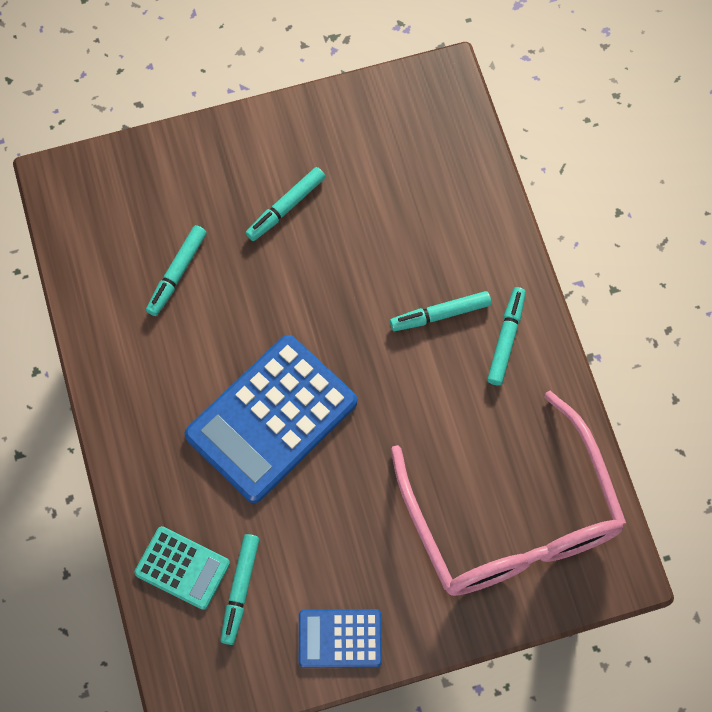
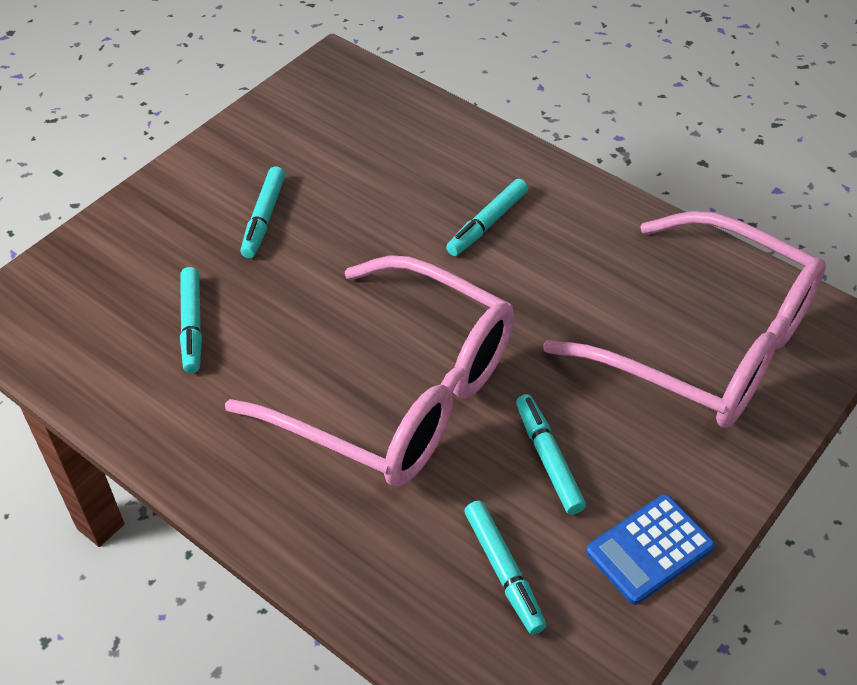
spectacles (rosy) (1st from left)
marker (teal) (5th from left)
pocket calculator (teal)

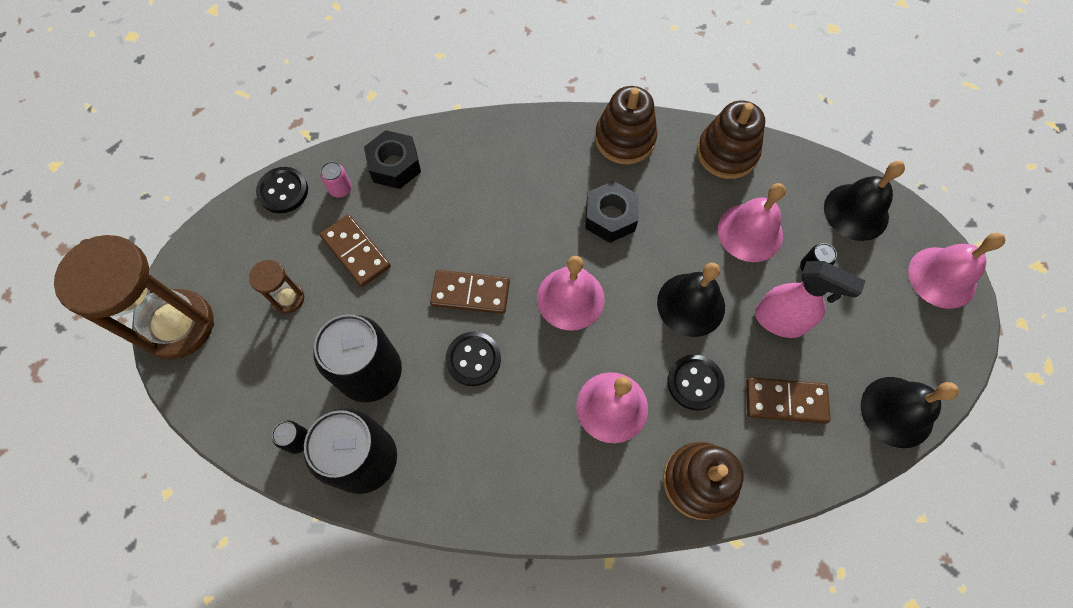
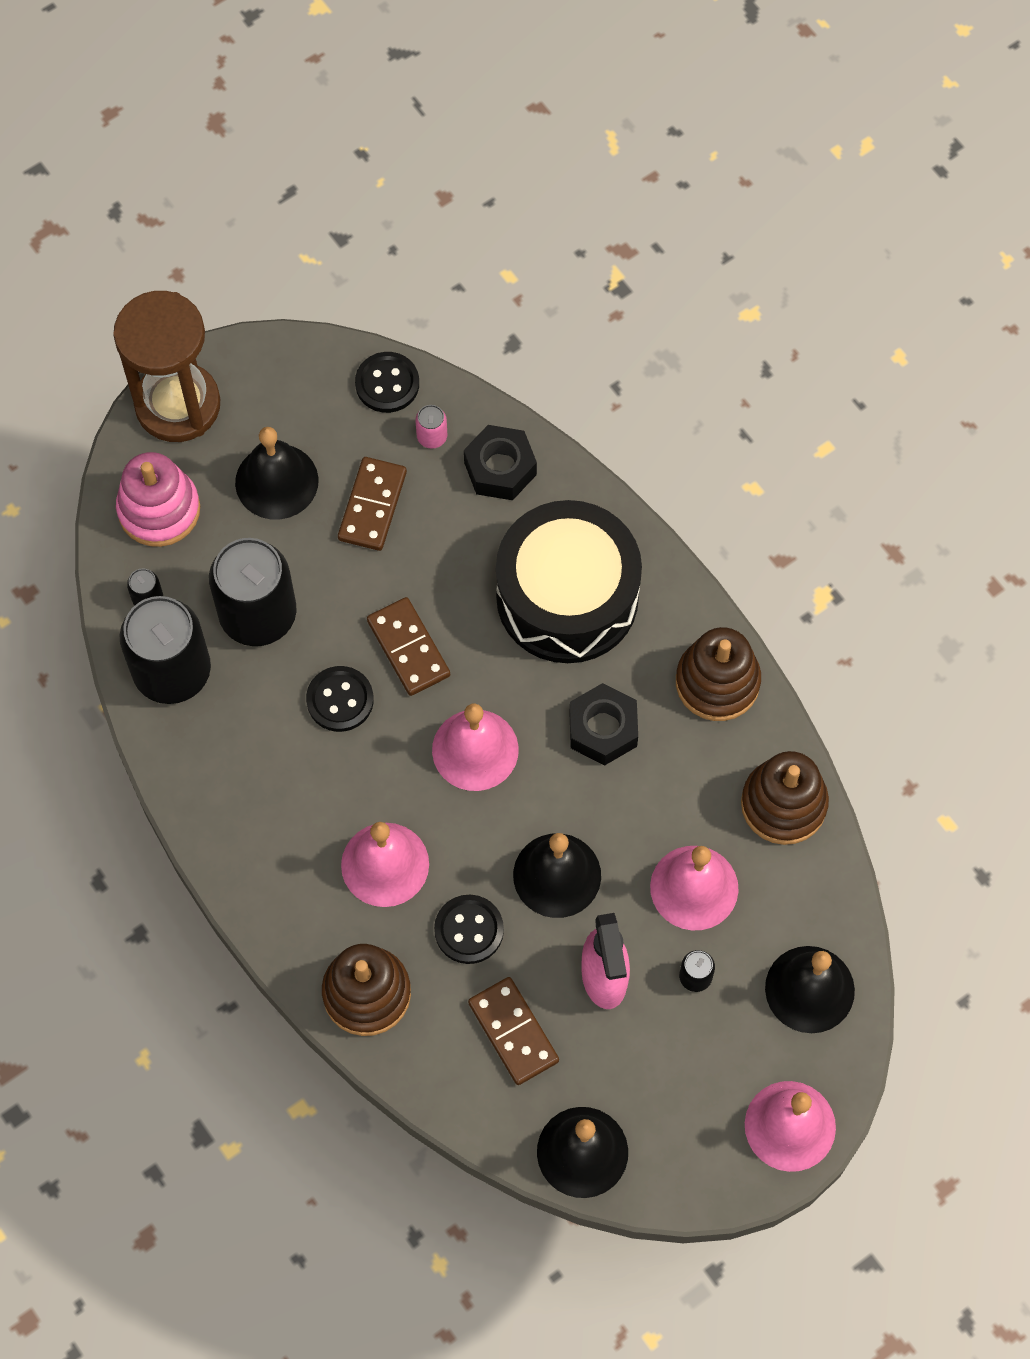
ring stacker (rosy)
hand bell (ebony) (1st from left)
toy drum (ebony)

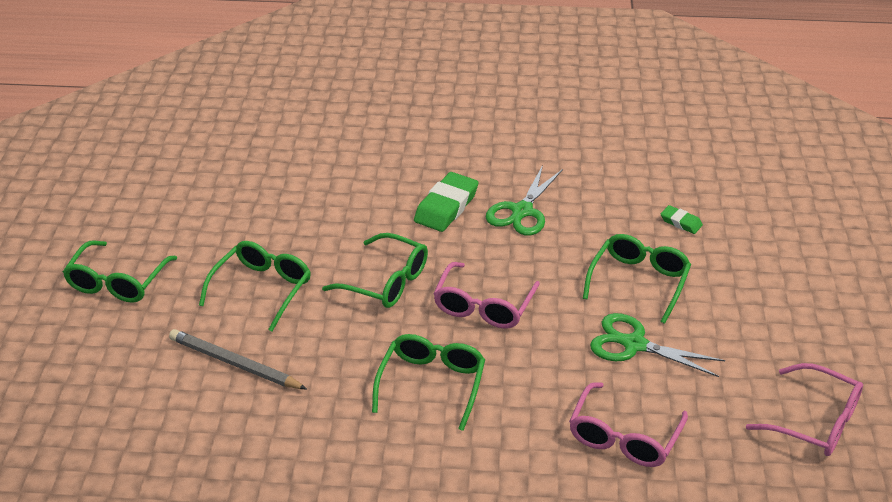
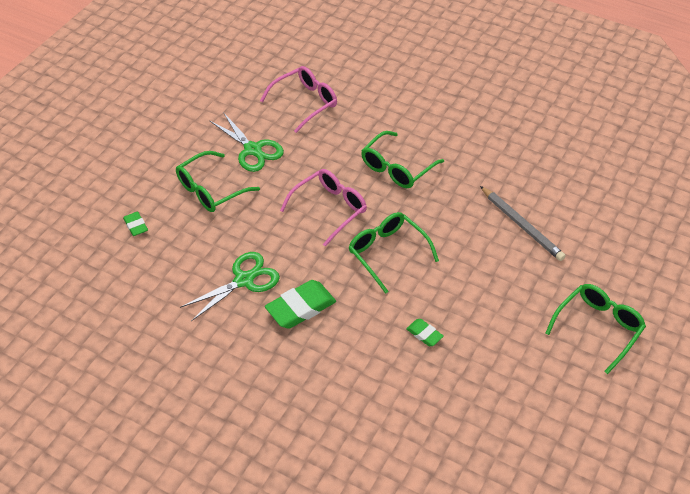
eraser (green) (3rd from left)
spectacles (green) (2nd from left in the first image)
spectacles (rosy) (3rd from left in the first image)

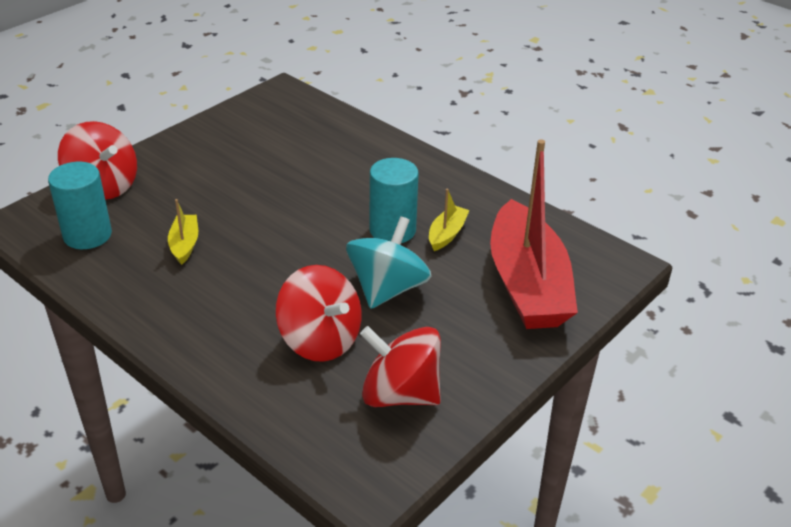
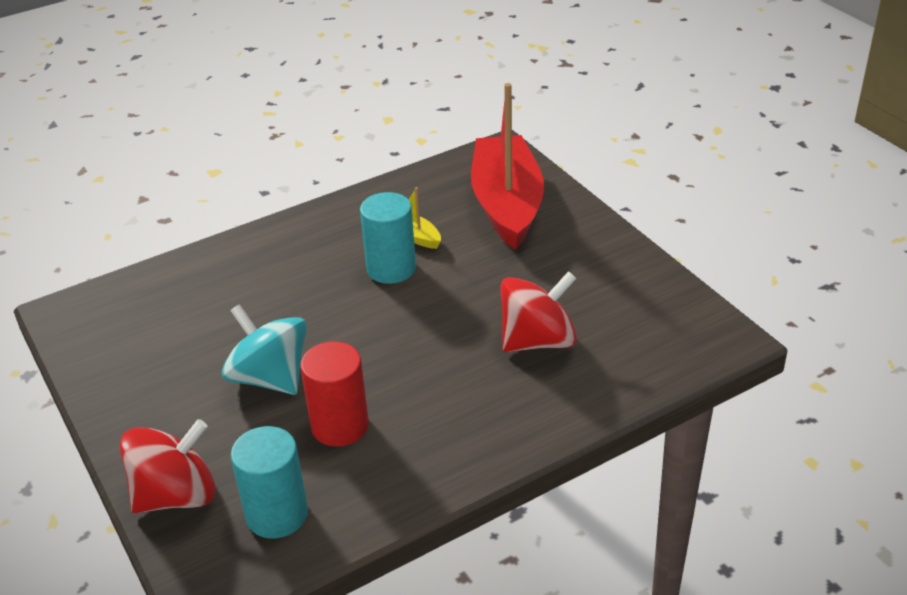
whirligig (teal)
cylinder (red)
boat (red)
whirligig (red) (3rd from left in the first image)

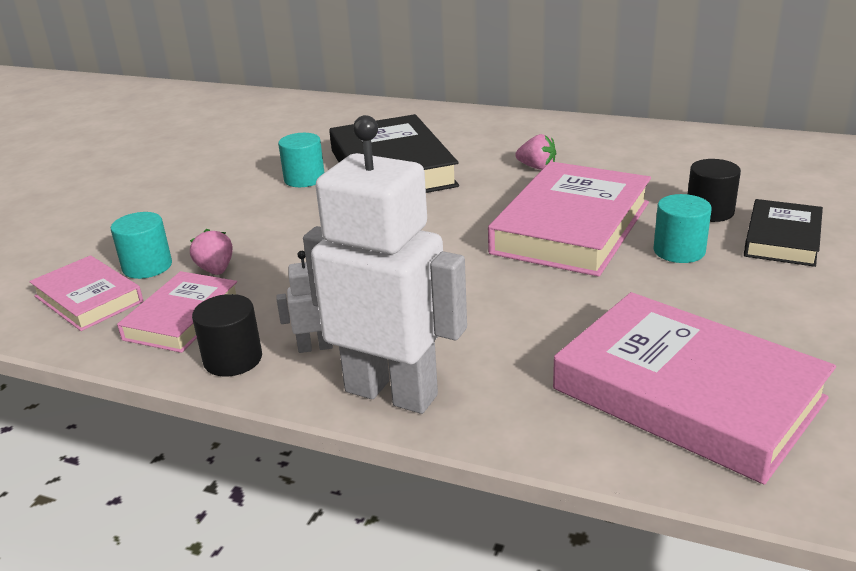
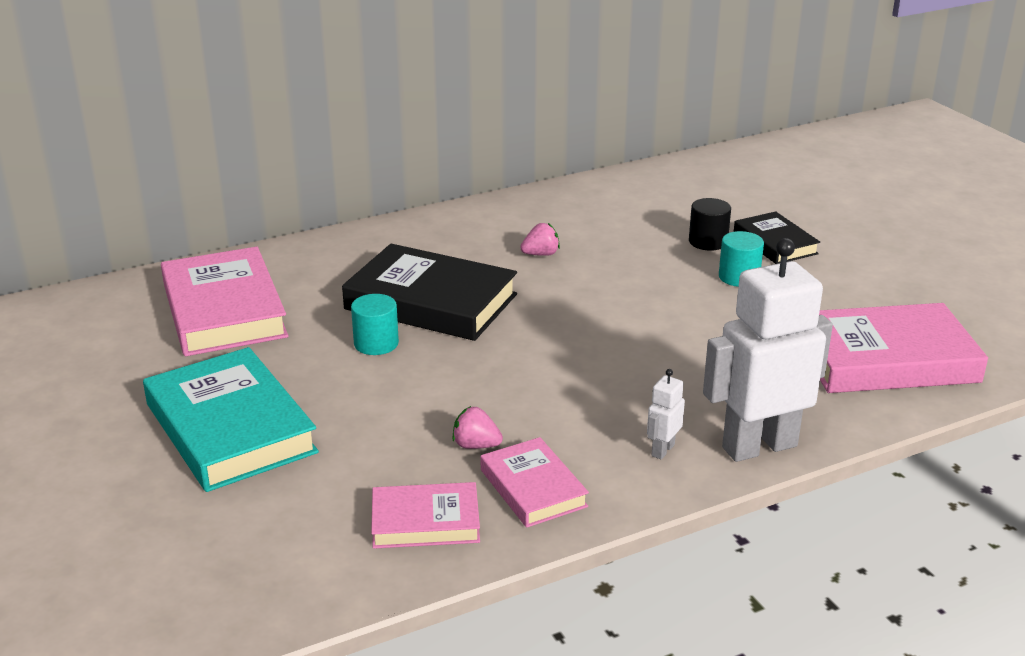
book (teal)
book (rosy) (1st from left)
cylinder (teal) (1st from left in the first image)
cylinder (ebony) (1st from left in the first image)

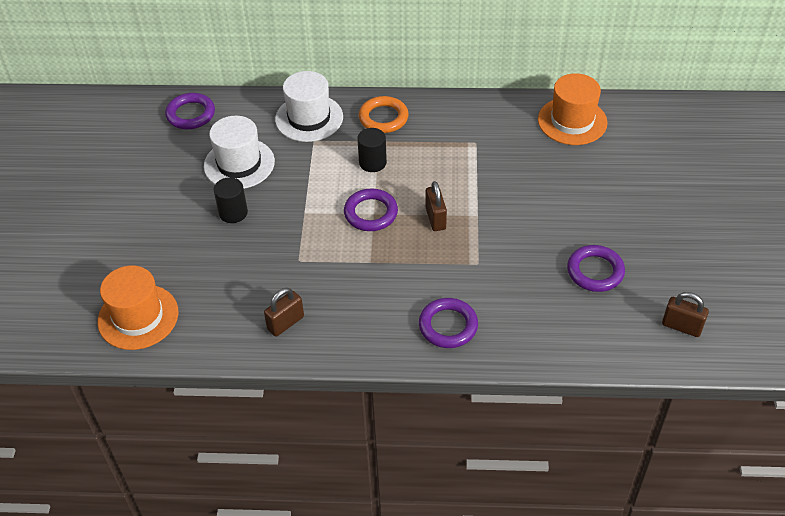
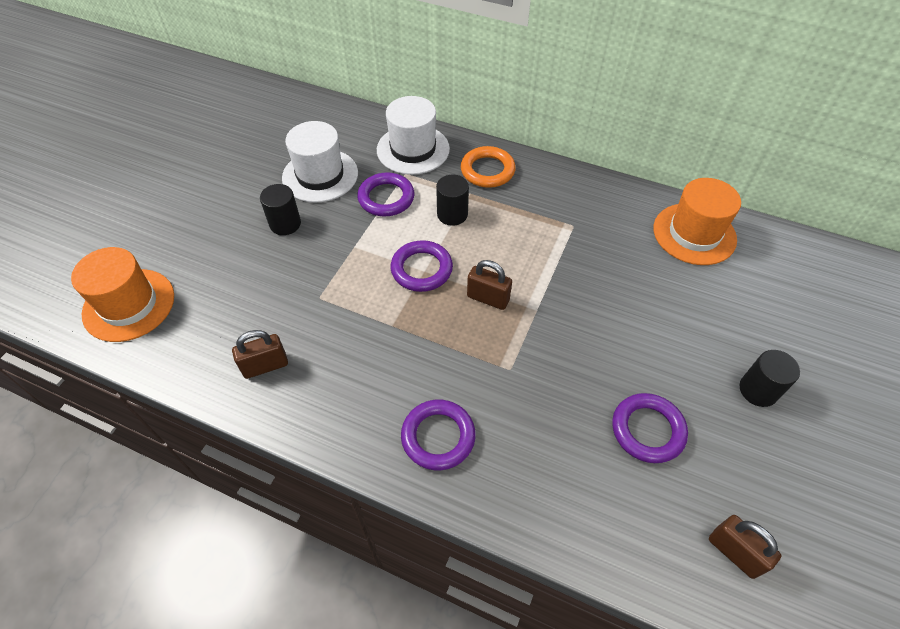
torus (royal purple) (1st from left)
lock (russet) (2nd from left)
cylinder (ebony) (3rd from left)

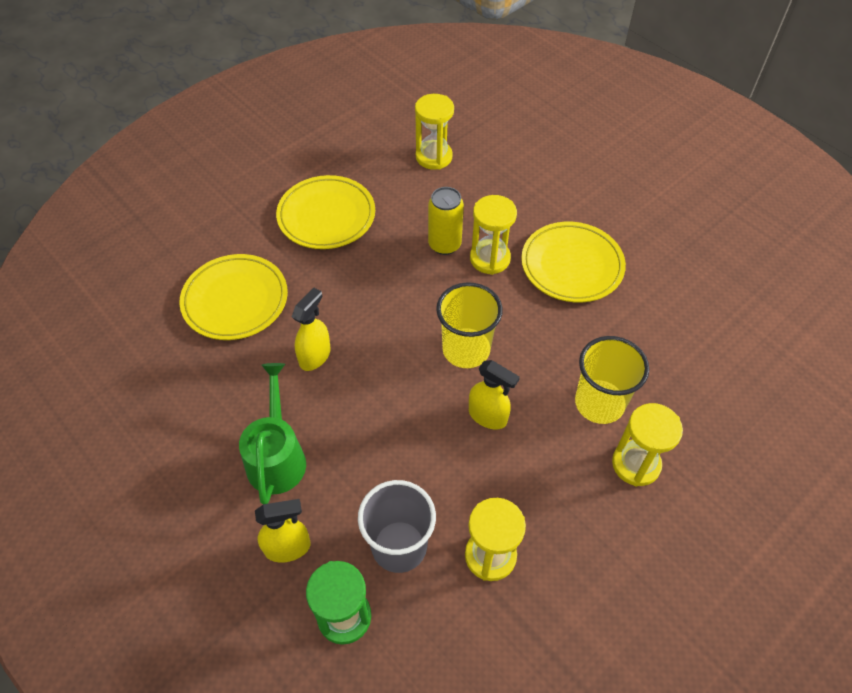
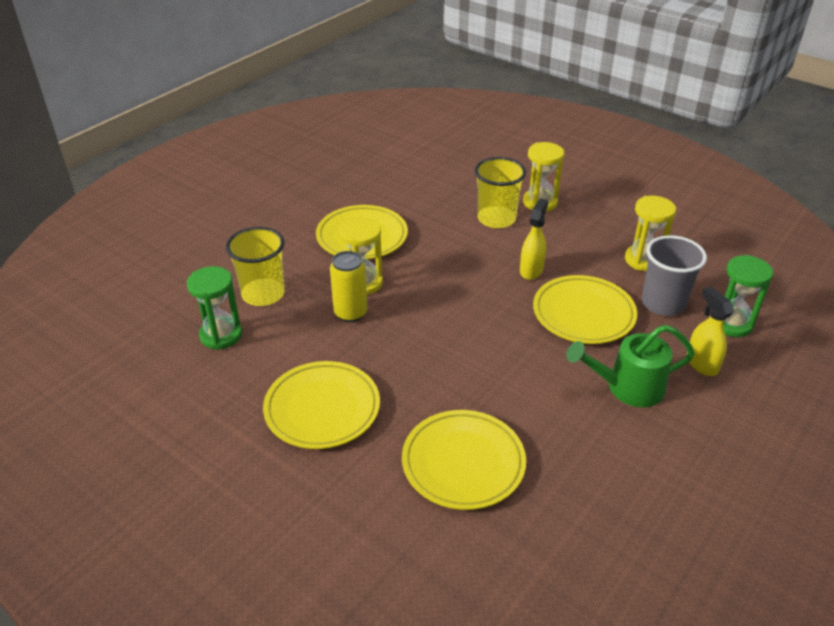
sandglass (green) (1st from left)
beaker (yellow) (1st from left)
flat dish (yellow) (4th from left)
sprayer (yellow) (2nd from left in the first image)

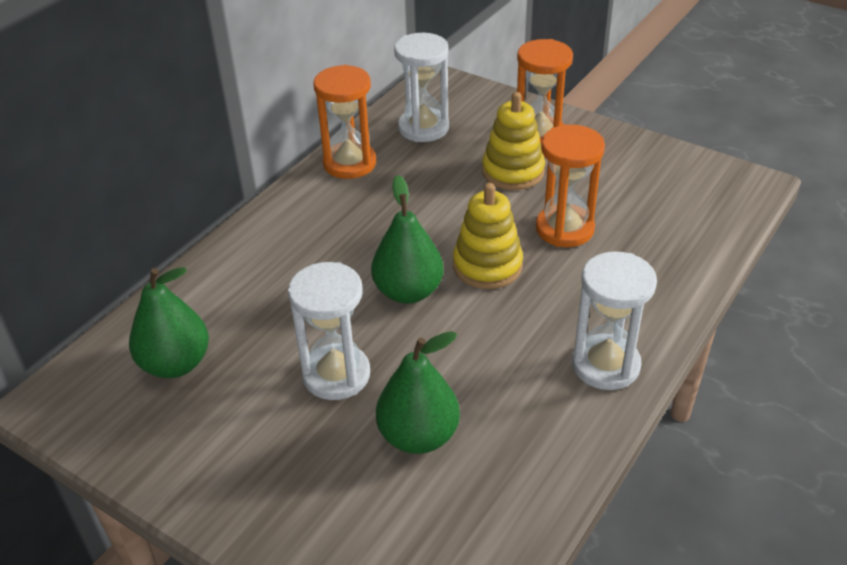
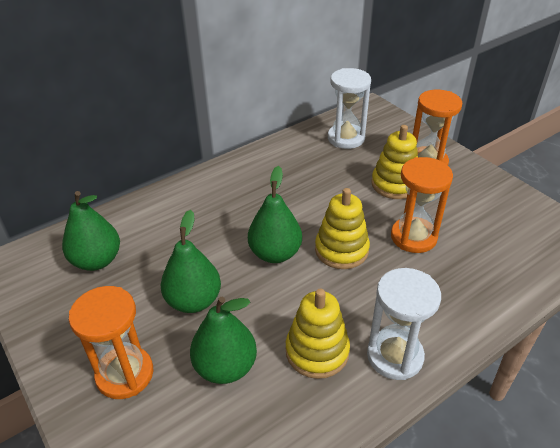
sandglass (orange-coloured) (1st from left)
pear (green) (2nd from left)
ring stacker (yellow) (1st from left)

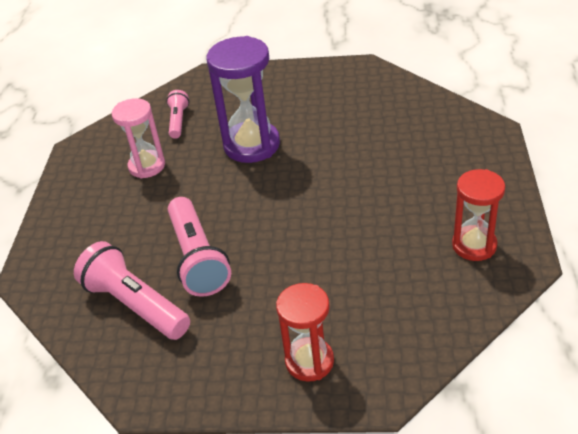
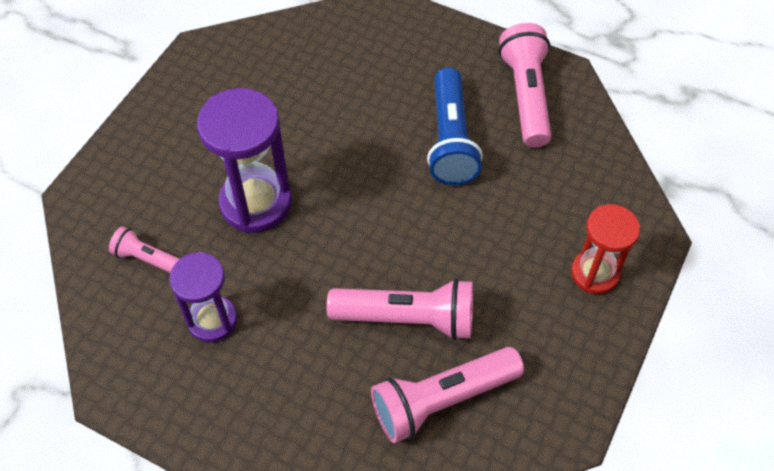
sandglass (royal purple) (1st from left)
pocket torch (royal blue)
pocket torch (rosy) (4th from left)

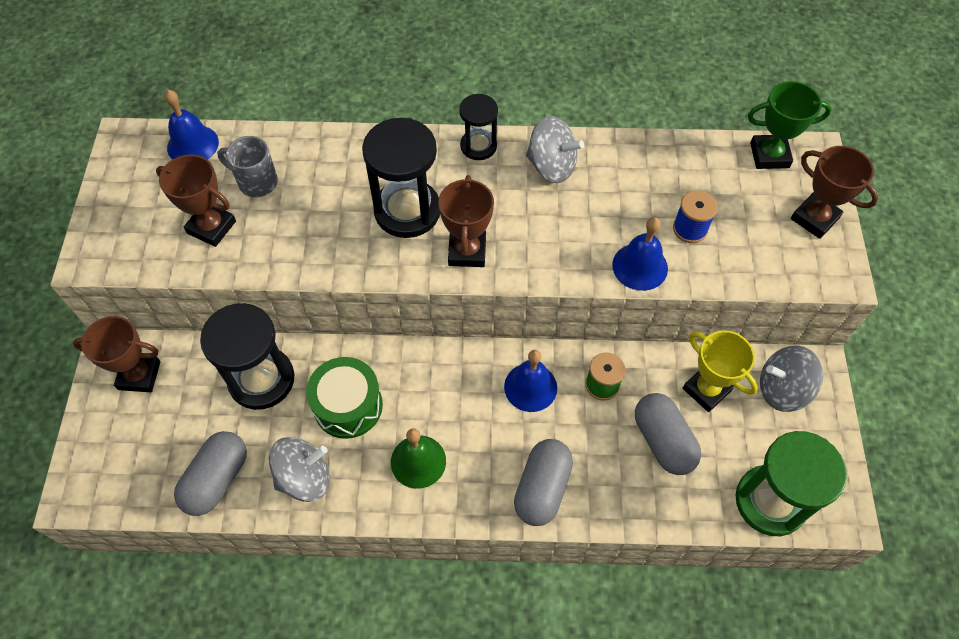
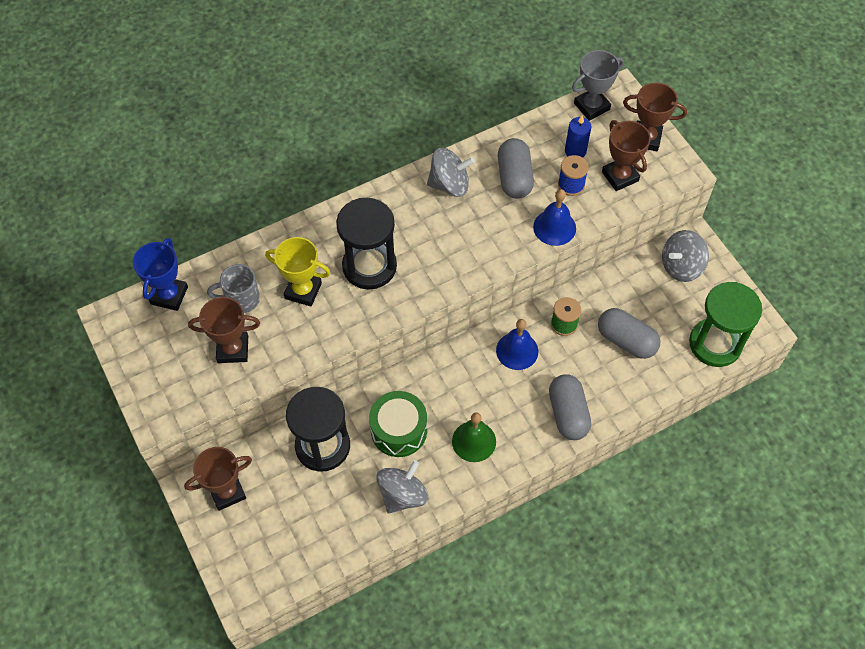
award cup (royal blue)
award cup (yellow)
pill (gray) (1st from left)
pillar candle (royal blue)
award cup (gray)
award cup (russet) (3rd from left)
sandglass (ebony) (3rd from left in the first image)

